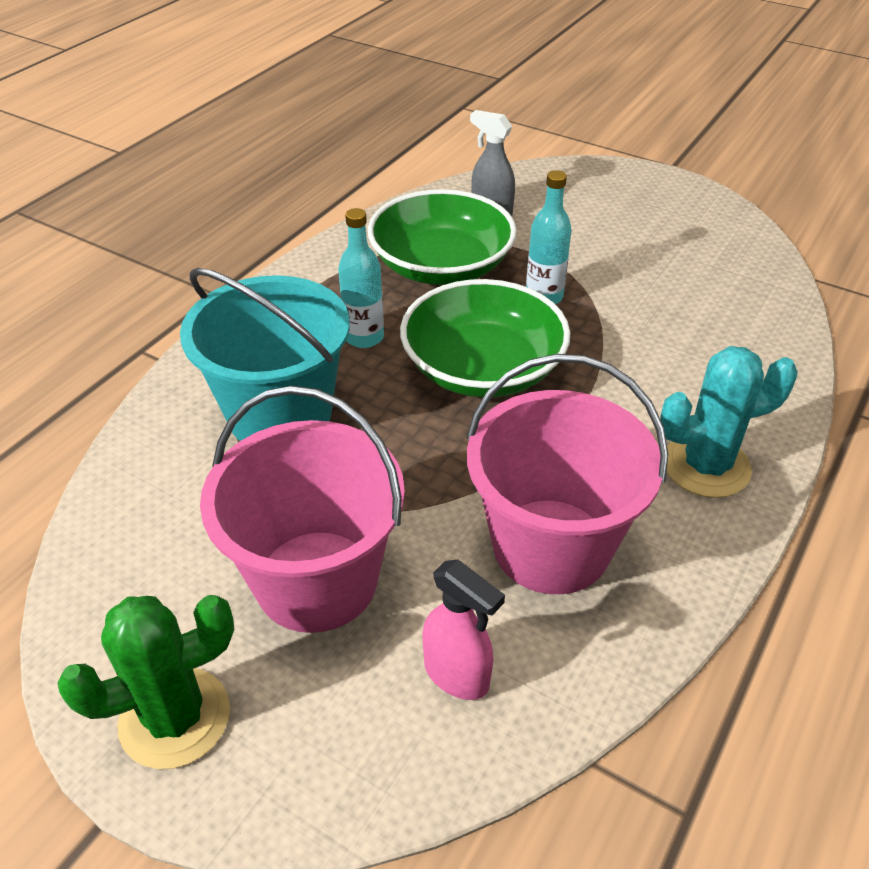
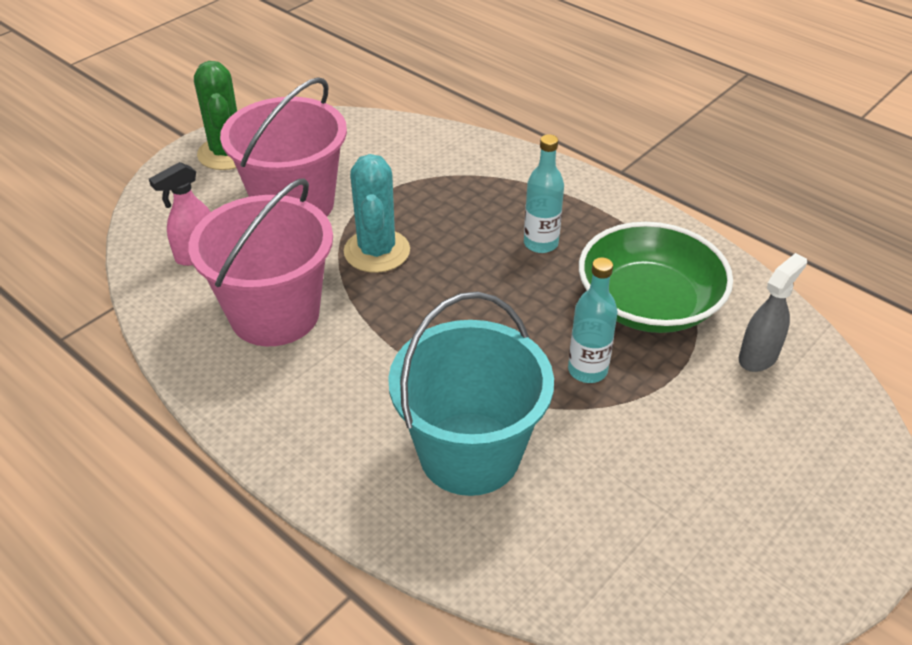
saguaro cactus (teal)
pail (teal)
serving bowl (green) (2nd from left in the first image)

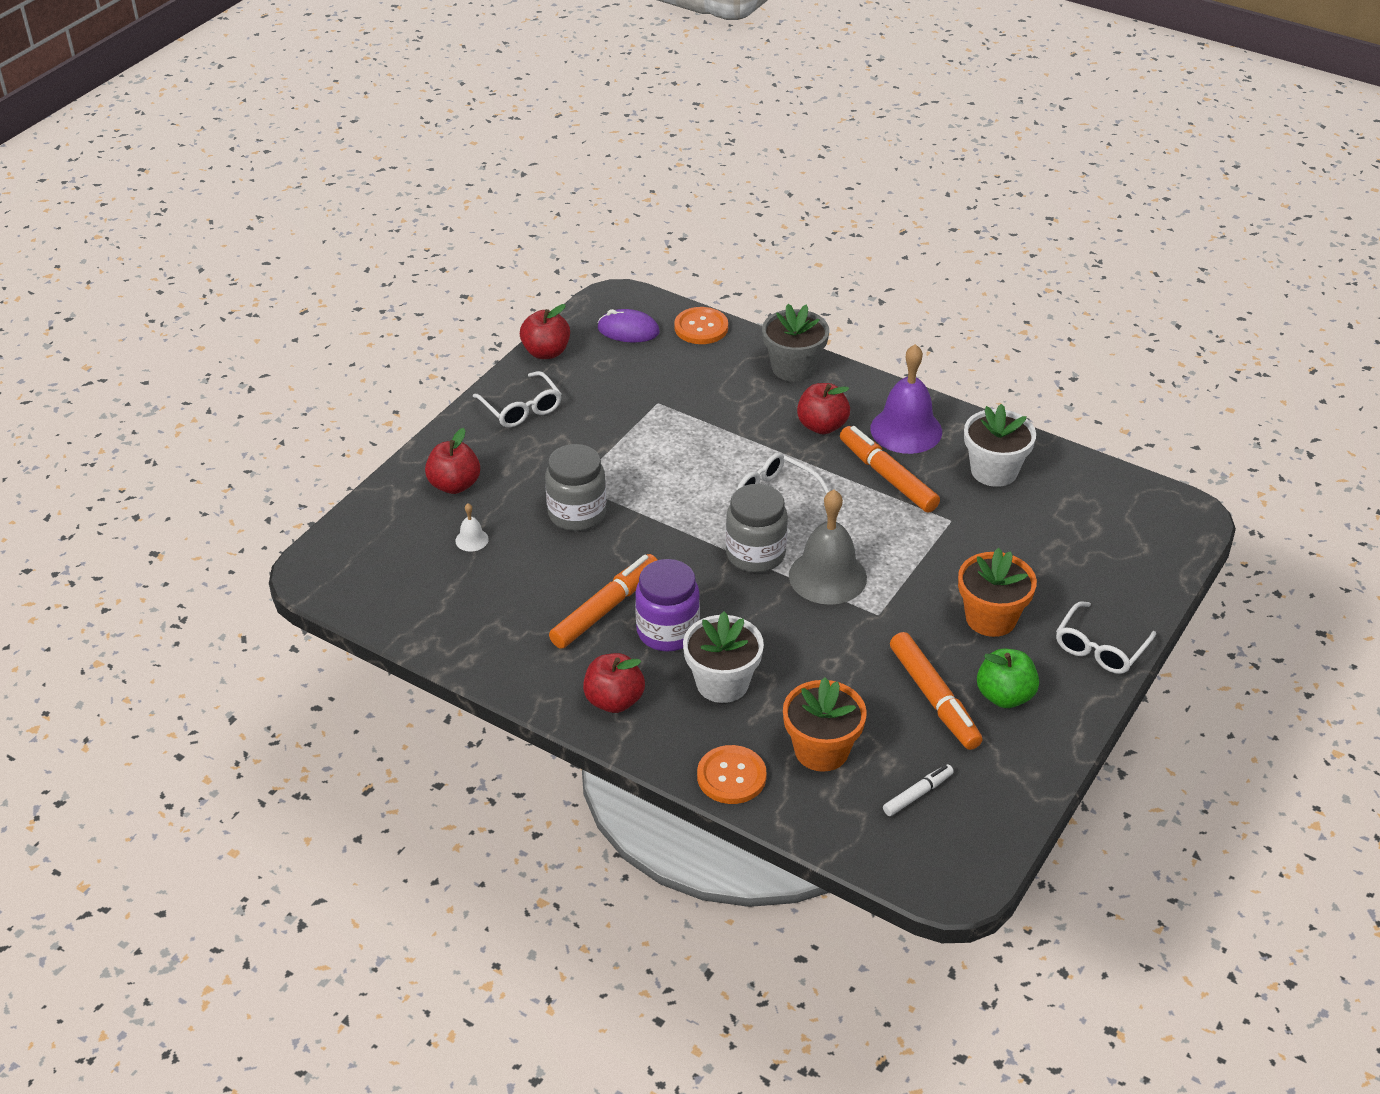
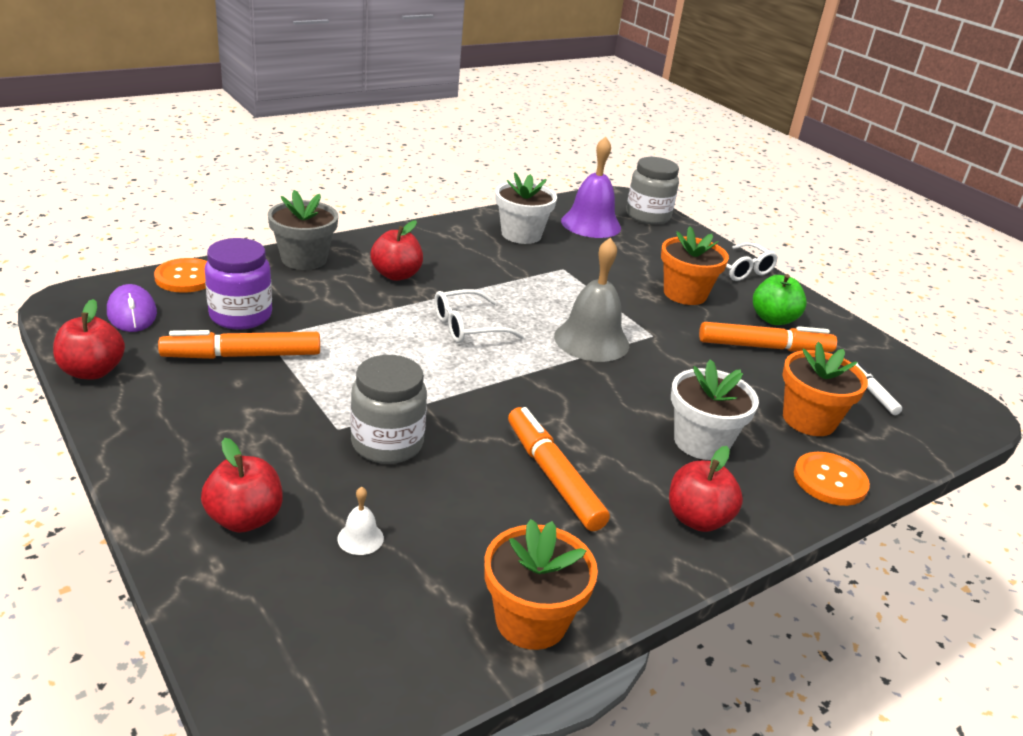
PC mouse (royal purple)
marker (orange-coloured) (1st from left)
jam jar (royal purple)
flower pot (orange-coloured) (1st from left)
hand bell (royal purple)
jam jar (gray) (2nd from left)
spectacles (white) (1st from left in the first image)

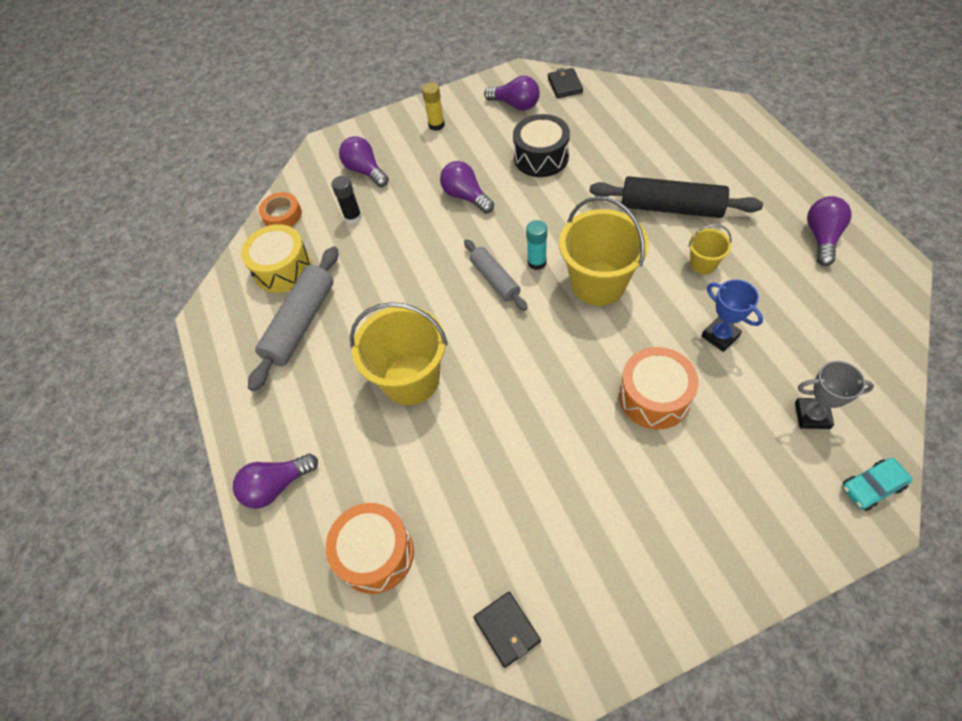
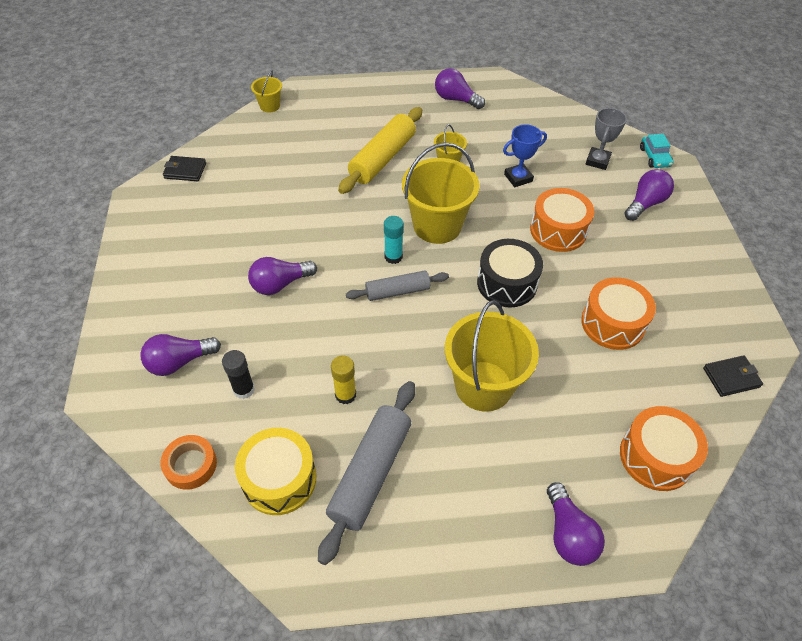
pail (yellow) (1st from left)
dough roller (gray) (1st from left)
stick of glue (yellow)
dough roller (yellow)
toy drum (ebony)
toy drum (orange-coloured) (2nd from left)
bulb (royal purple) (5th from left)

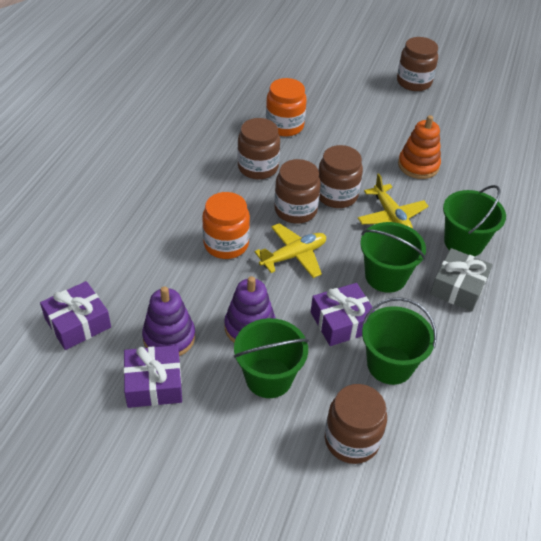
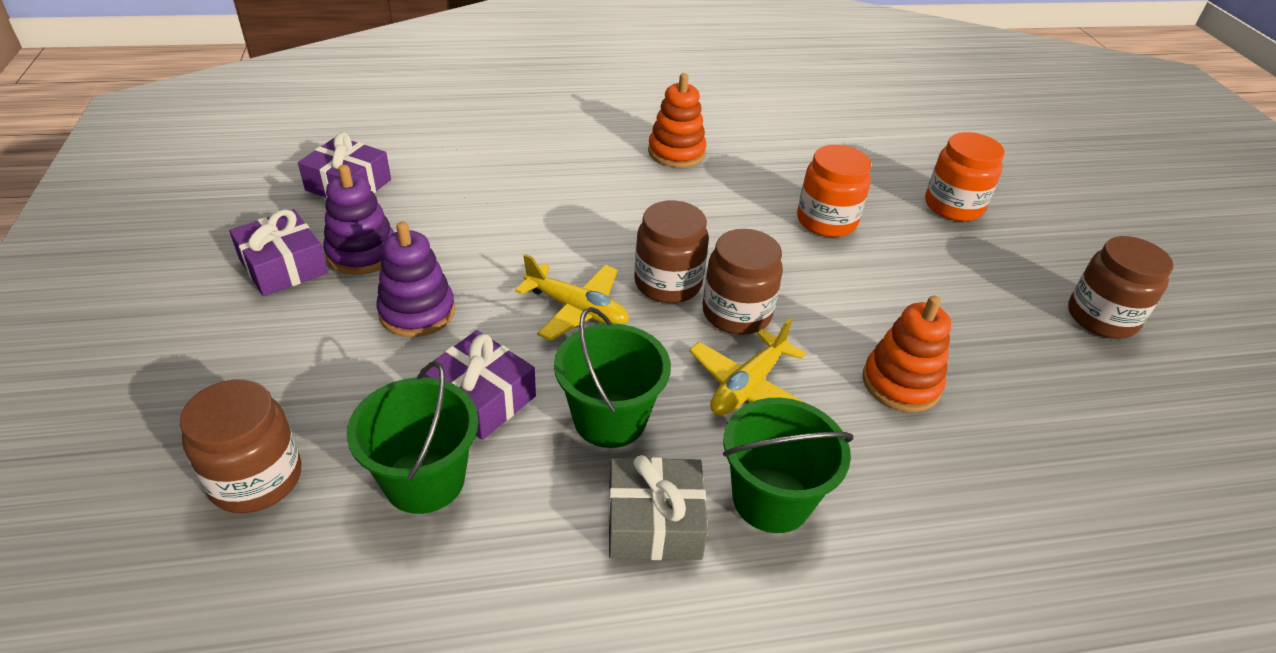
ring stacker (orange-coloured) (1st from left)
jam jar (orange-coloured) (2nd from left)
pail (green) (1st from left in the first image)
jam jar (russet) (1st from left in the first image)

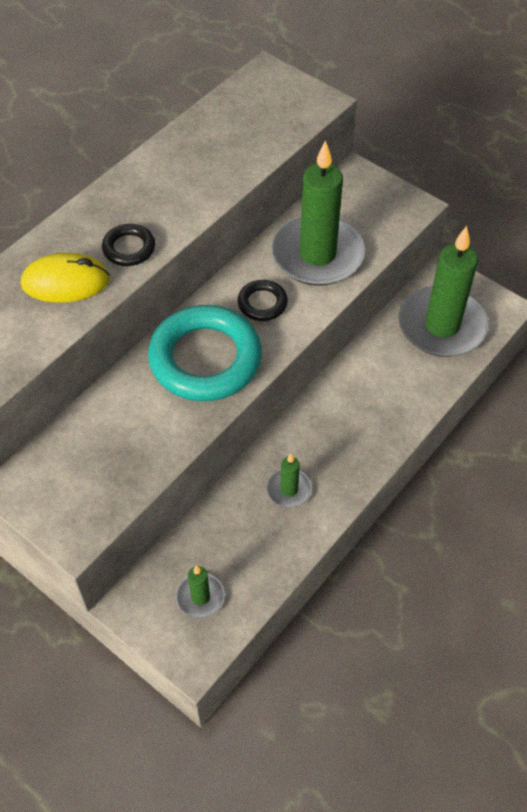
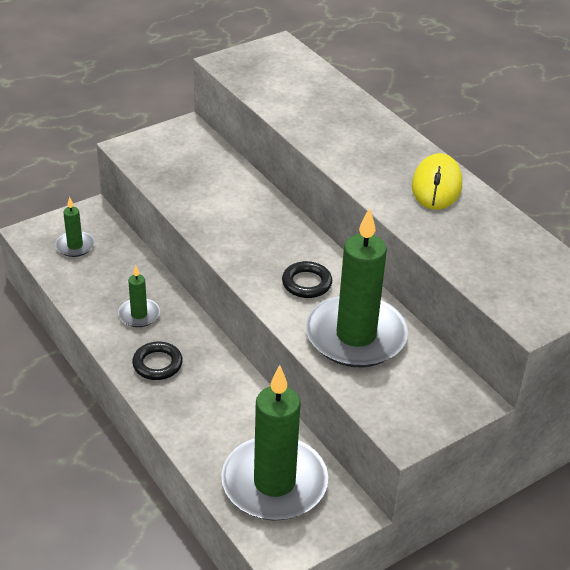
torus (ebony) (1st from left)
PC mouse (yellow)
torus (teal)

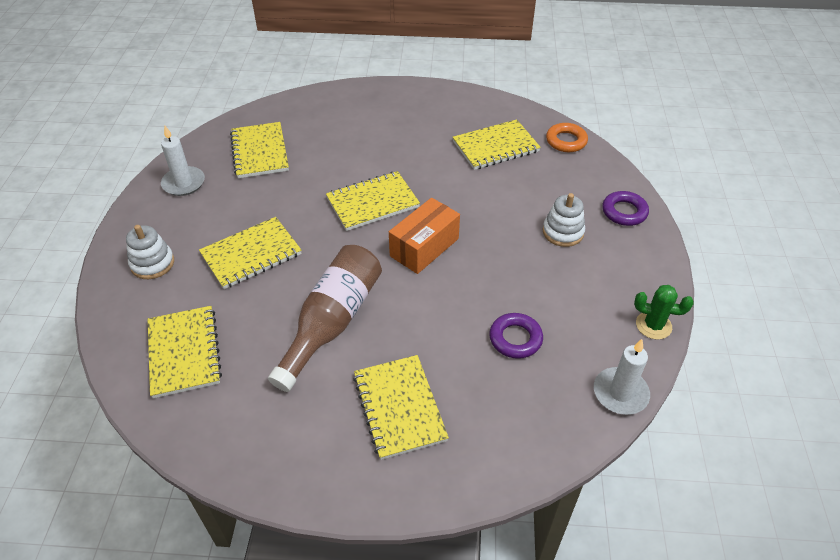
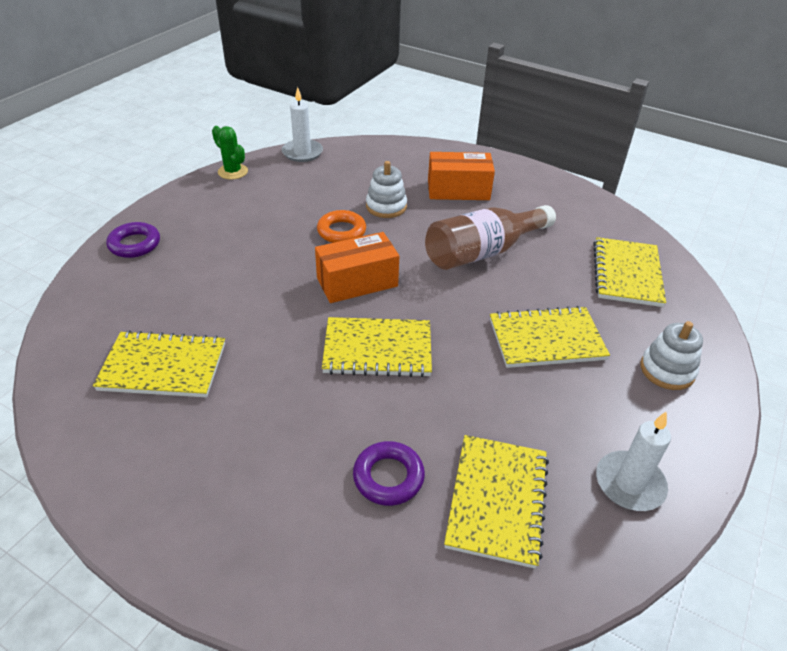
torus (orange-coloured)
torus (royal purple) (2nd from left)
ring stacker (white) (1st from left)
box (orange-coloured) (2nd from left)

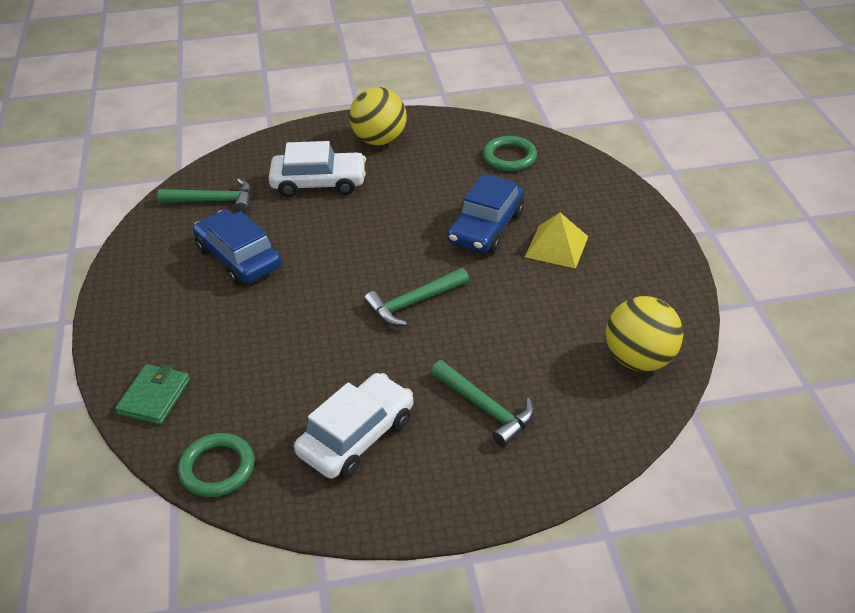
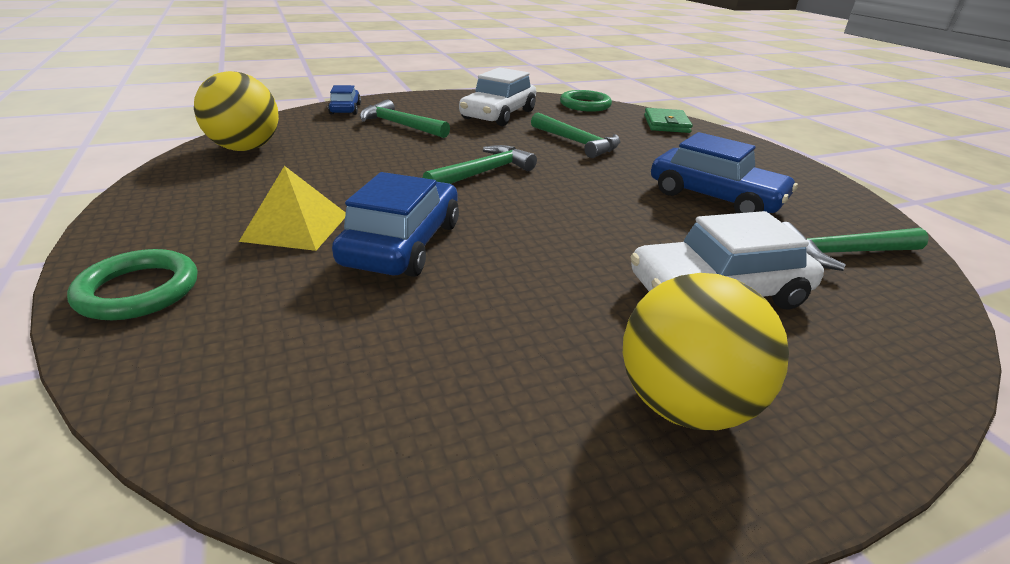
torus (green) (1st from left)
car (royal blue) (1st from left)
hammer (green) (3rd from left)

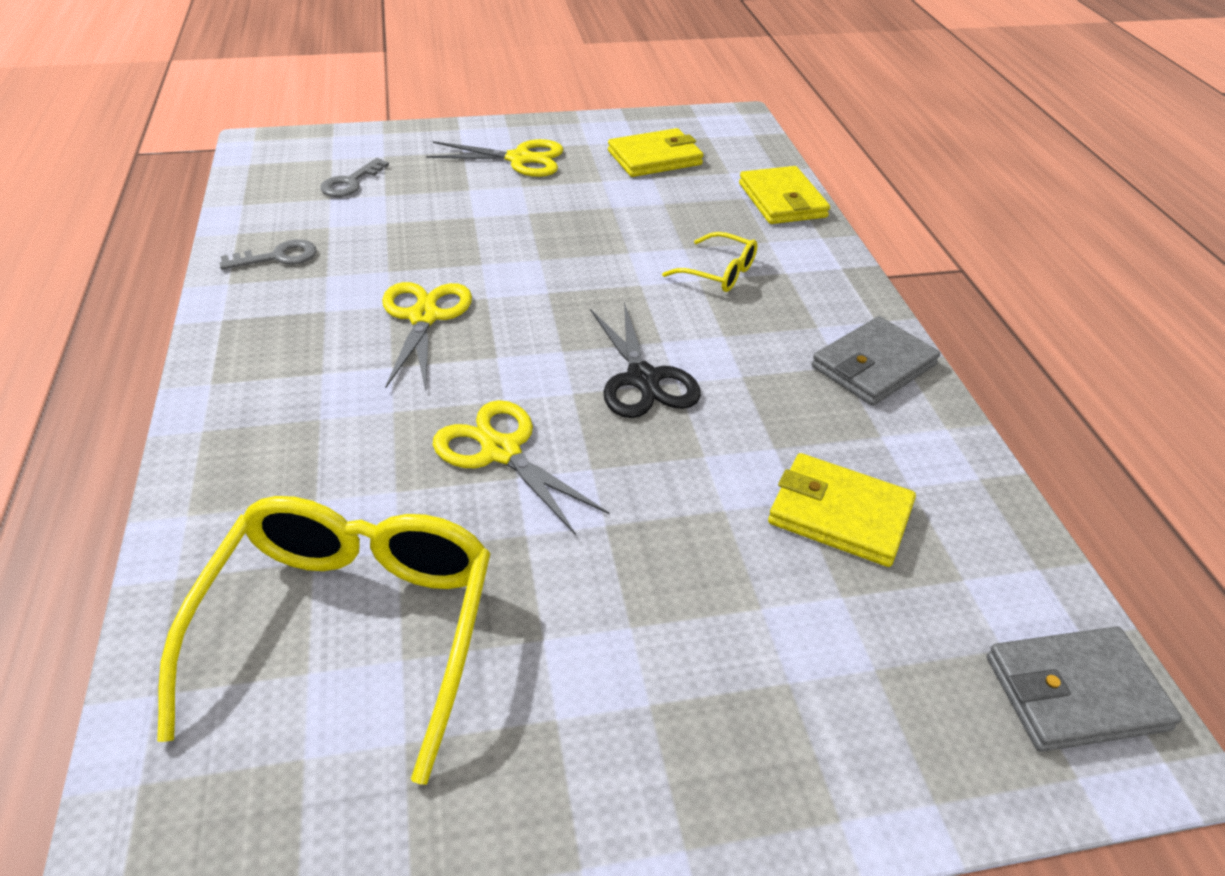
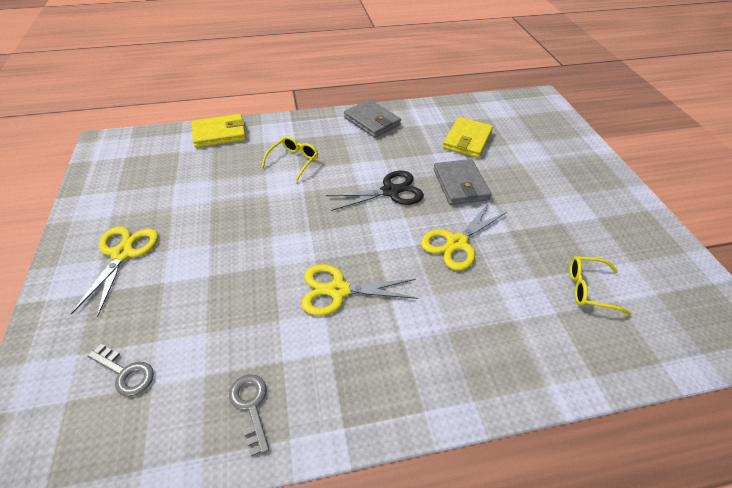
card wallet (gray) (2nd from left)
spectacles (yellow) (2nd from left)
card wallet (yellow) (1st from left in the first image)

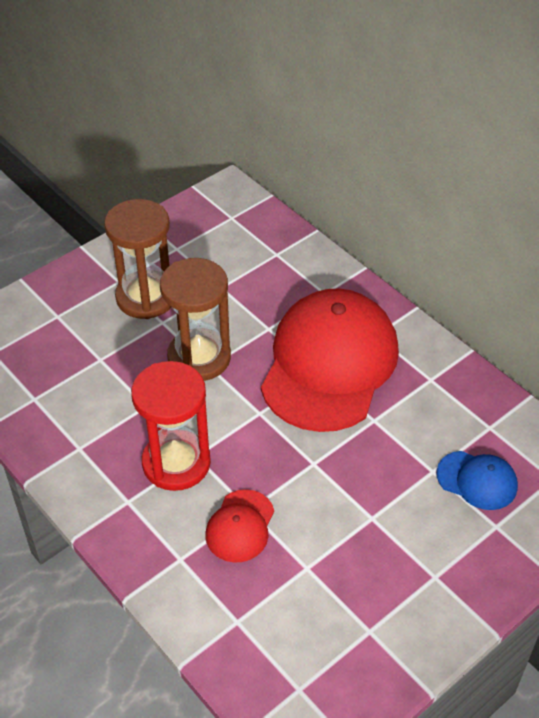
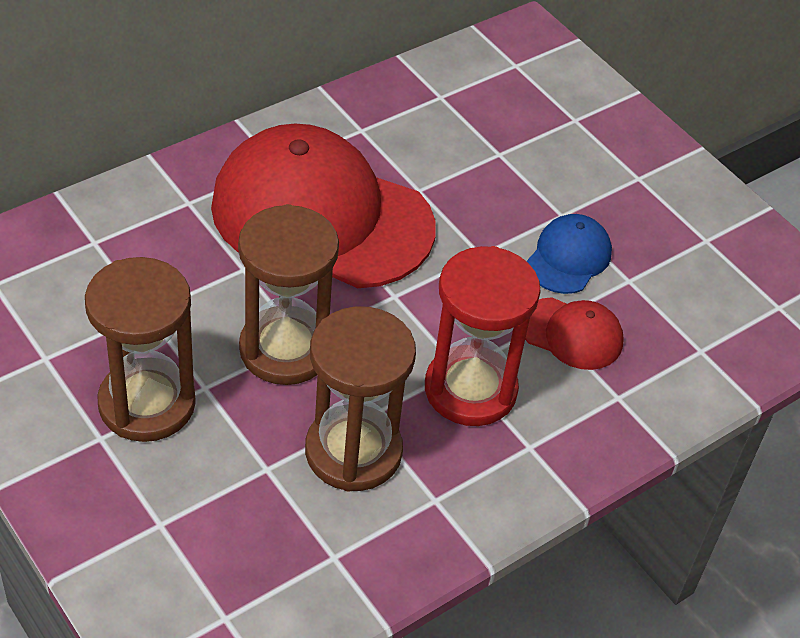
sandglass (russet) (3rd from left)
peaked cap (royal blue)

